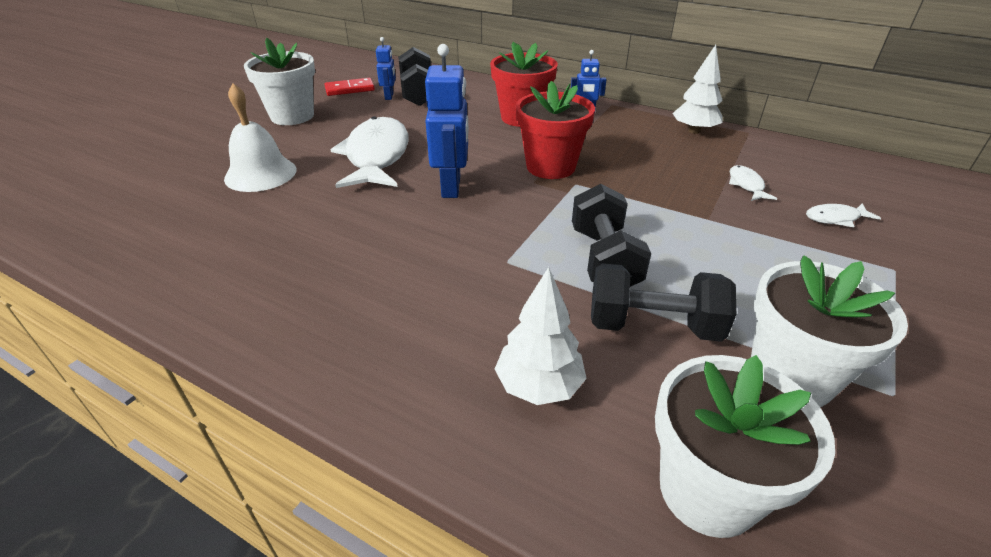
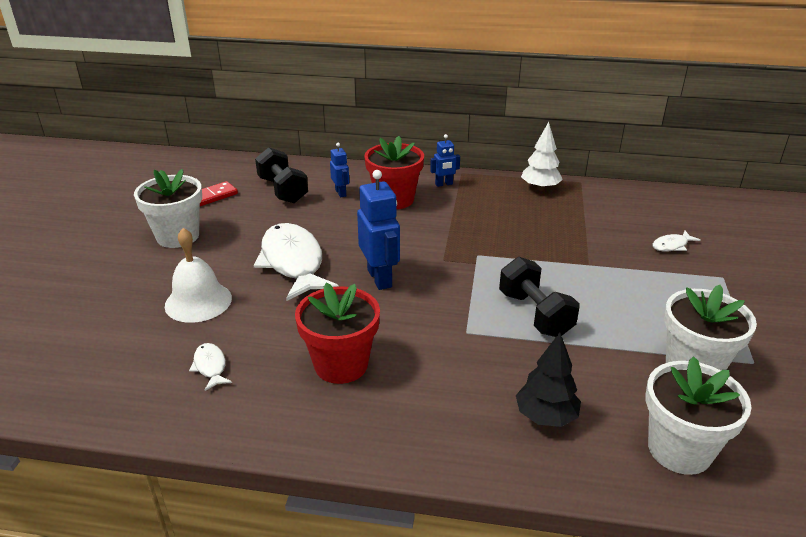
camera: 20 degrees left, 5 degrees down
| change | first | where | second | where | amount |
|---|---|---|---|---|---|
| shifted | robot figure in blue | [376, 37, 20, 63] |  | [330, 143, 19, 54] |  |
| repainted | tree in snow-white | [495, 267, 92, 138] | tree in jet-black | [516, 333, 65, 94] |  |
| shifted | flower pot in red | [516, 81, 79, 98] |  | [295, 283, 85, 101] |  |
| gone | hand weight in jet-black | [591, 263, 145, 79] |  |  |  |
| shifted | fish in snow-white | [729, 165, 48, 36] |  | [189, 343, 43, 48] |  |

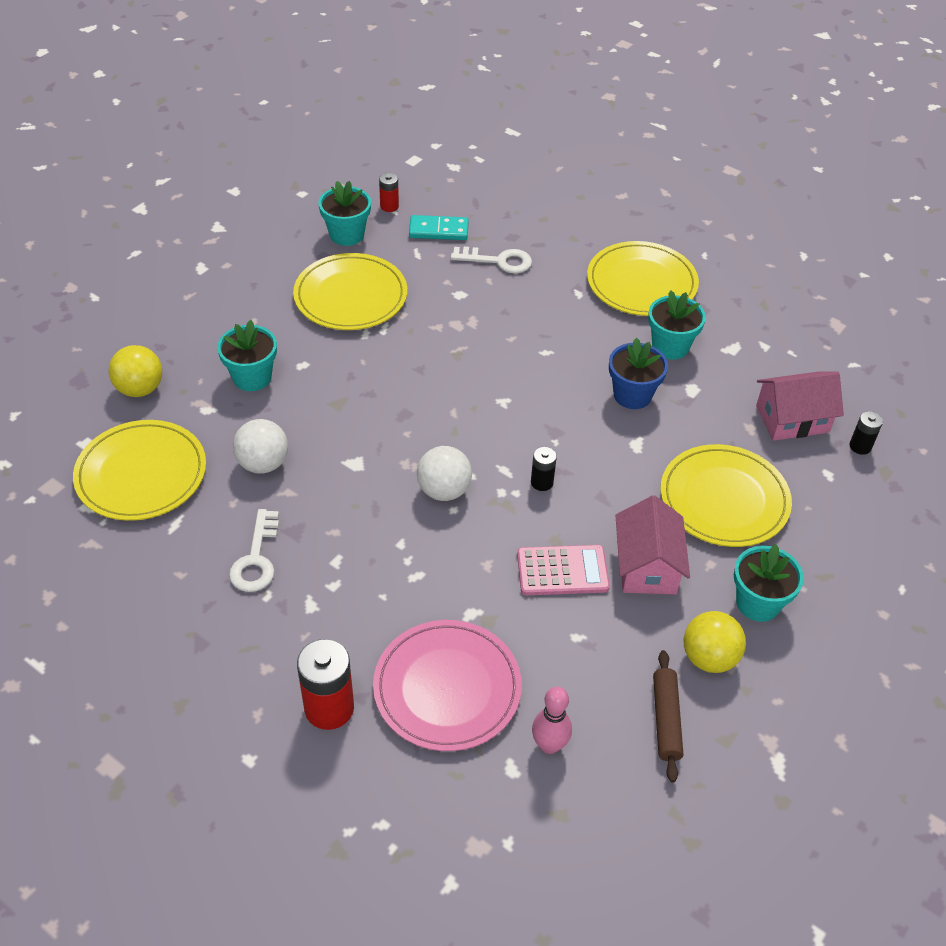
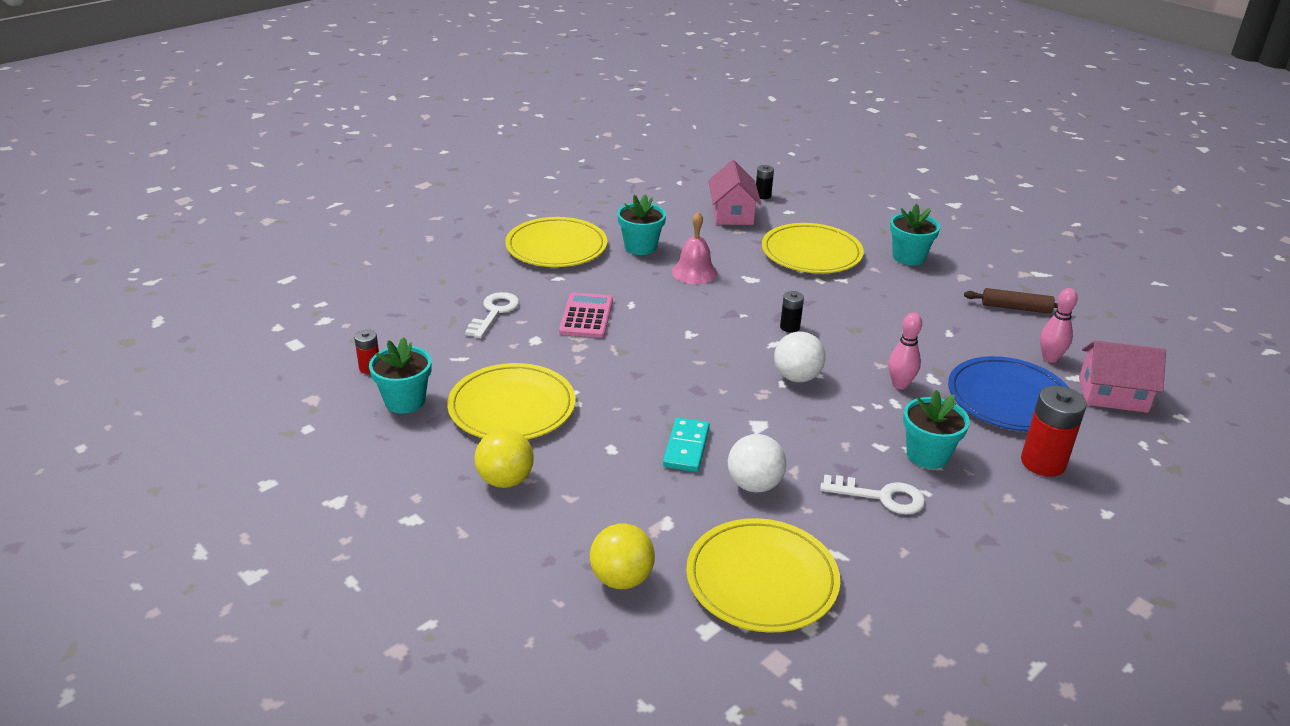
camera: 80 degrees left, 15 degrees down
| change | first | where | second | where | amount |
|---|---|---|---|---|---|
| shifted | flower pot in aqua | [217, 320, 60, 71] |  | [903, 390, 67, 79] |  |
| repainted | plate in rose-pink | [373, 620, 149, 131] | plate in blue | [948, 356, 121, 75] |  |
| shifted | domino tile in aqua | [409, 215, 60, 25] |  | [663, 418, 47, 54] |  |
| shifted | pocket calculator in rose-pink | [517, 545, 93, 50] |  | [559, 292, 54, 46] |  |
| swapped | flower pot in blue | [609, 337, 59, 72] | hand bell in rose-pink | [672, 212, 46, 72] |  |
| shifted | house in rose-pink | [615, 495, 75, 99] |  | [1079, 341, 87, 72] |  |
| shifted | ball in bright yellow | [683, 611, 63, 62] |  | [475, 429, 59, 59] |  |
| new |  |  | bowling pin in rose-pink | [888, 312, 34, 77] |  |

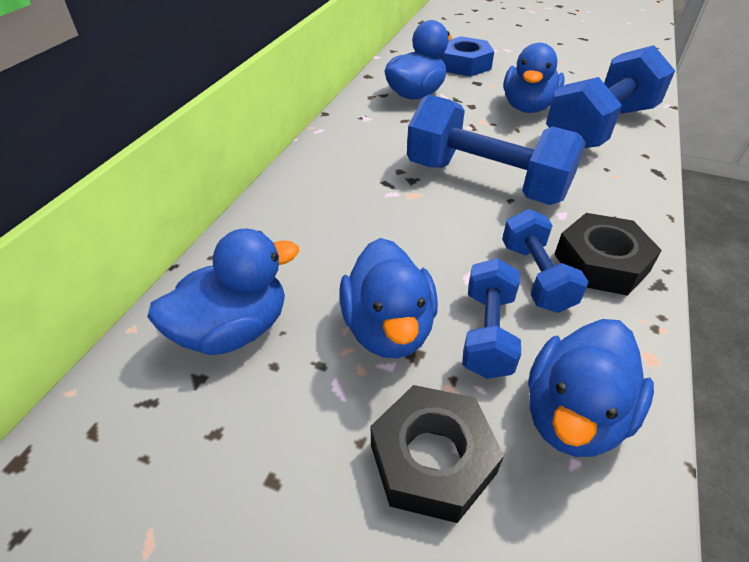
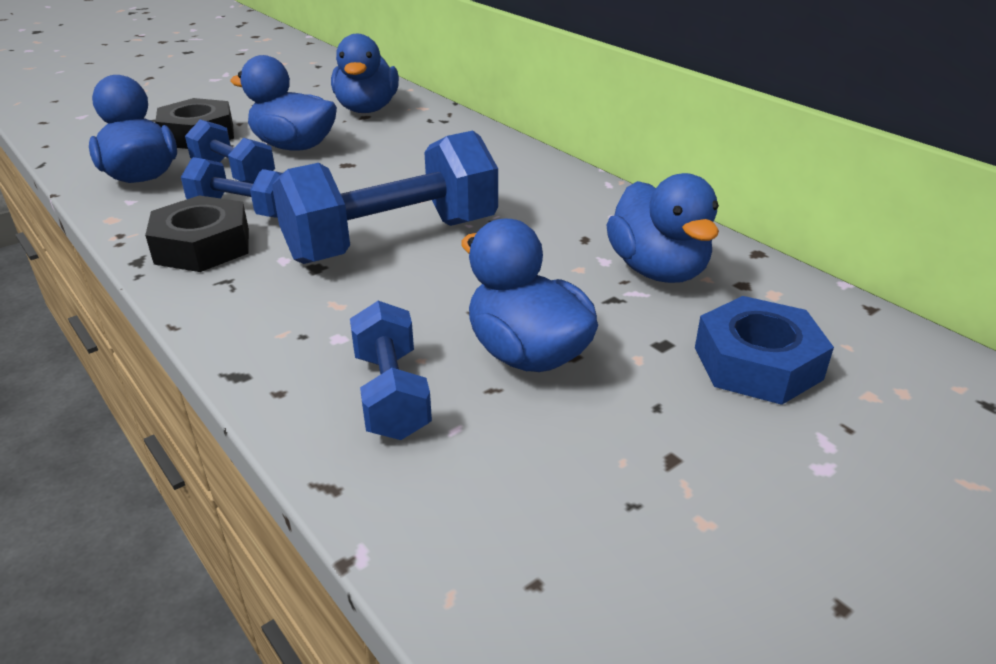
camera: 120 degrees right, 10 degrees down
| change | first | where | second | where | amount |
|---|---|---|---|---|---|
| scaled | hand weight in blue | [546, 45, 129, 103] |  | [350, 301, 82, 139] | x0.55 |

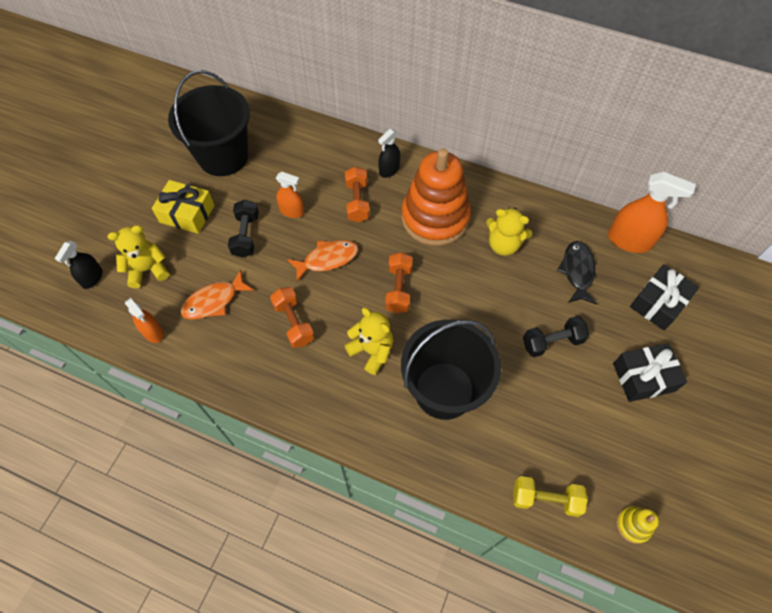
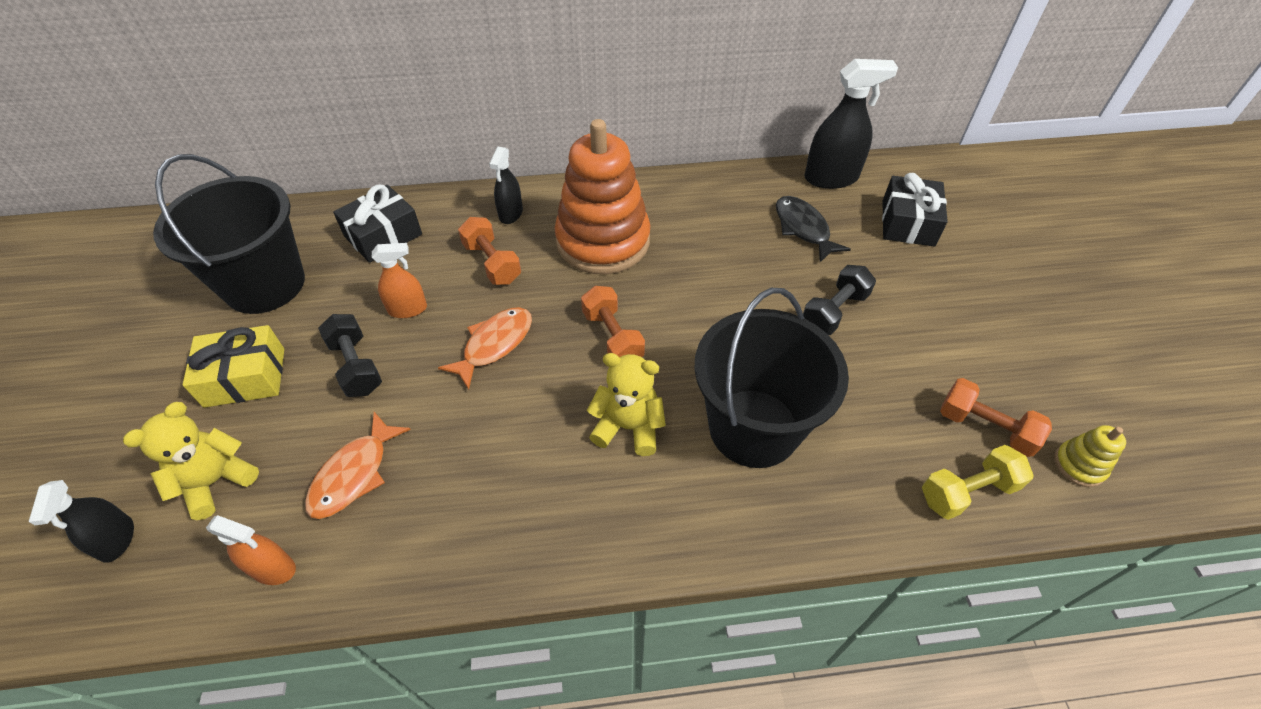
camera: 30 degrees left, 10 degrees down
| change | first | where | second | where | amount |
|---|---|---|---|---|---|
| shifted | hand weight in orange-coloured | [270, 287, 44, 61] |  | [940, 378, 112, 79] |  |
| gone | teddy bear in bright yellow | [486, 208, 46, 48] |  |  |  |
| repainted | sprayer in orange-coloured | [608, 172, 88, 81] | sprayer in jet-black | [804, 59, 94, 130] |  |
| shifted | present in jet-black | [613, 343, 74, 59] |  | [333, 184, 89, 79] |  |

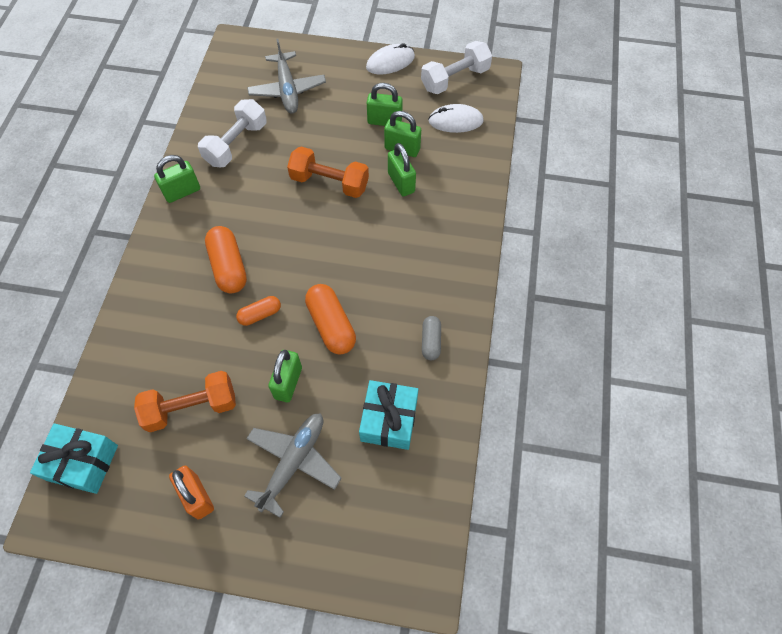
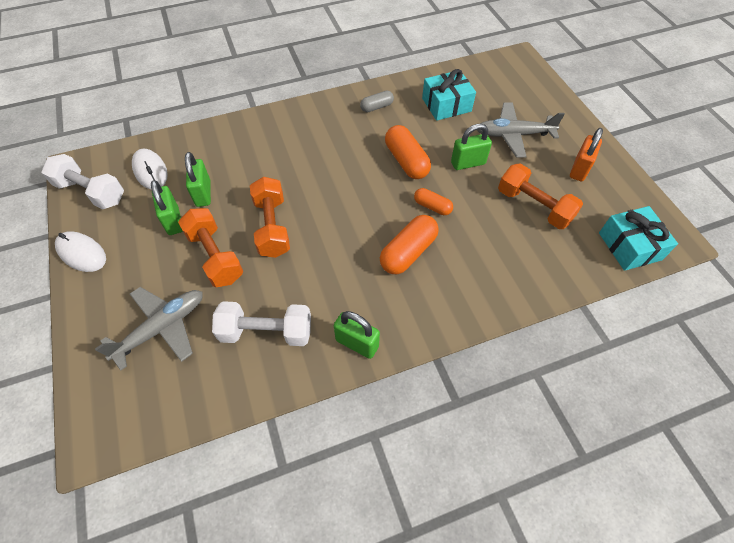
camera: 120 degrees left, 5 degrees down
| change | first | where | second | where | amount |
|---|---|---|---|---|---|
| rotated | pill in orange-coloured | [305, 284, 51, 70] |  | [385, 125, 46, 54] | 60 degrees counterclockwise |
| gone | small lock in leaf-green | [388, 143, 28, 53] |  |  |  |
| new |  |  | hand weight in orange-coloured | [178, 208, 65, 79] |  |

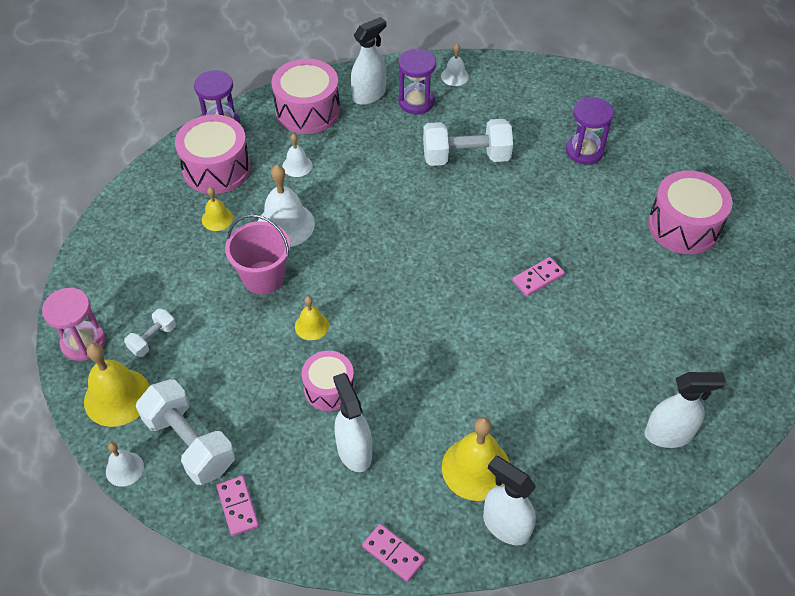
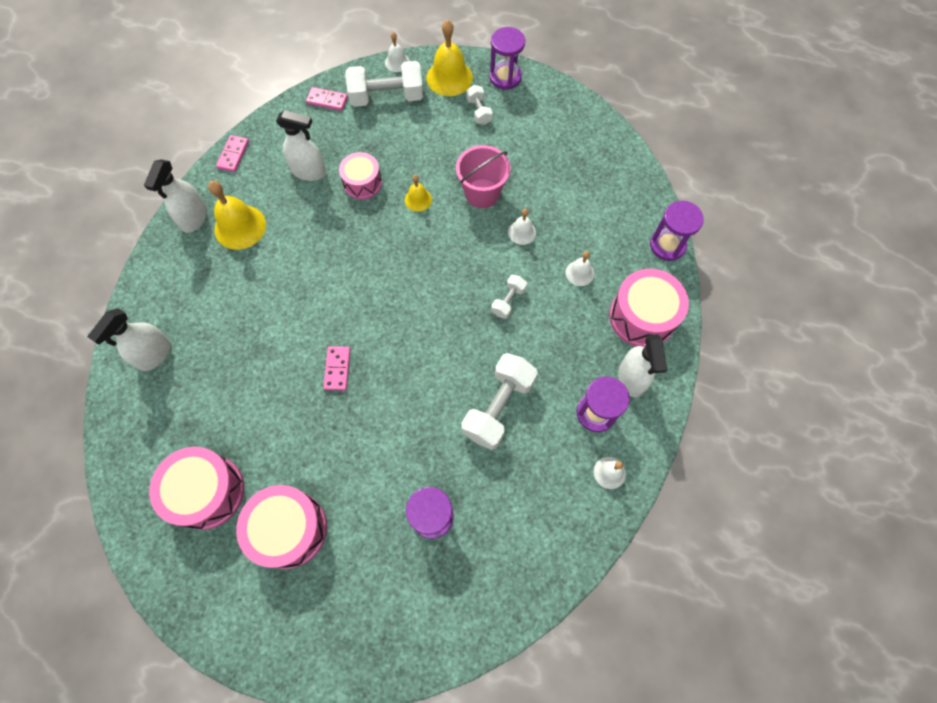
camera: 125 degrees right, 15 degrees up
| change | first | where | second | where | amount |
|---|---|---|---|---|---|
| repainted | sandglass in rose-pink | [42, 288, 64, 73] | sandglass in purple | [489, 27, 36, 63] |  |
| shifted | snare drum in rose-pink | [175, 115, 76, 79] |  | [149, 447, 95, 83] |  |
| gone | hand bell in bright yellow | [202, 187, 31, 44] |  |  |  |
| scaled | hand bell in snow-white | [258, 165, 57, 82] |  | [508, 209, 28, 36] | x0.54 |
| rotated | domino tile in rose-pink | [362, 524, 63, 58] |  | [216, 135, 33, 37] | 60 degrees counterclockwise |
| rotated | sprayer in snow-white | [483, 456, 53, 89] |  | [144, 159, 63, 74] | 120 degrees clockwise |
| new |  |  | hand weight in snow-white | [491, 275, 36, 44] |  |

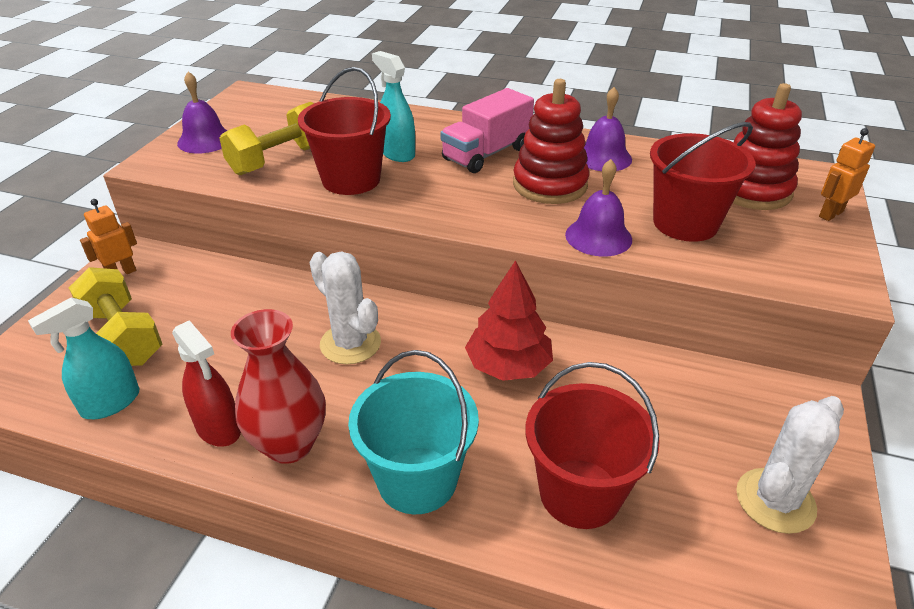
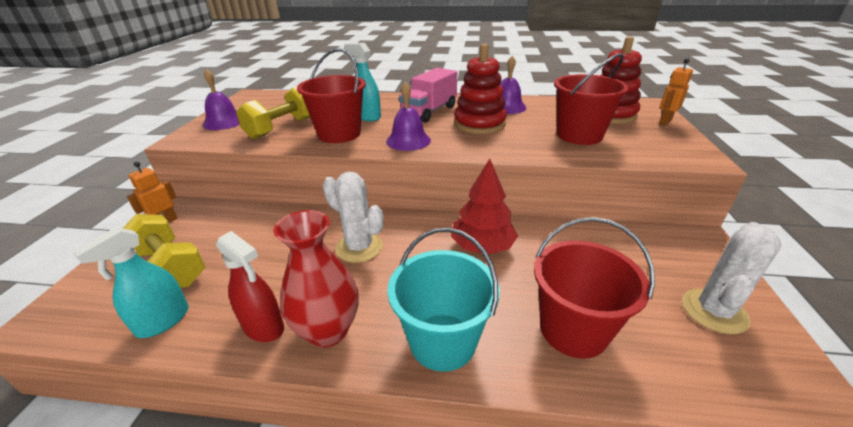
camera: 10 degrees left, 5 degrees down
| change | first | where | second | where | amount |
|---|---|---|---|---|---|
| shifted | hand bell in purple | [565, 159, 67, 97] |  | [386, 82, 45, 69] |  |

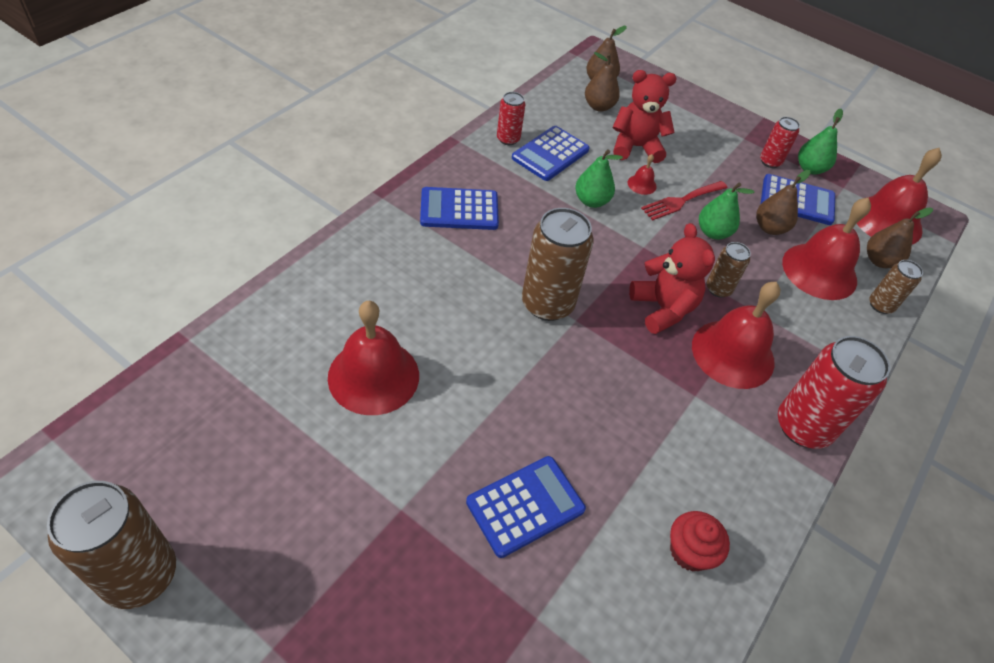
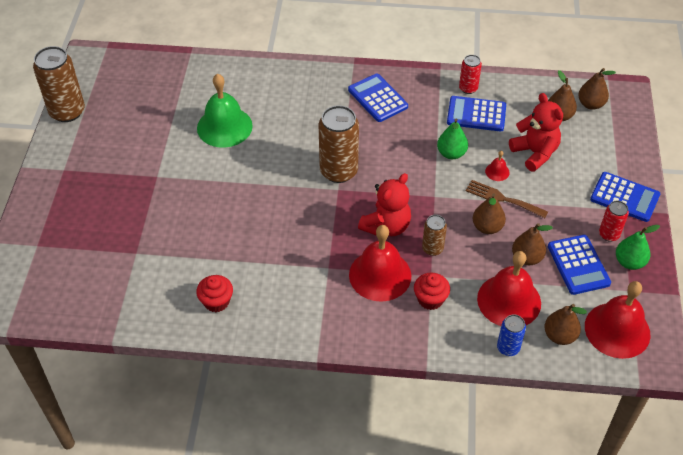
camera: 65 degrees right, 0 degrees up
| change | first | where | second | where | amount |
|---|---|---|---|---|---|
| repainted | hand bell in red | [328, 301, 91, 114] | hand bell in leaf-green | [197, 74, 56, 74] |  |
| shifted | pocket calculator in blue | [466, 456, 120, 102] |  | [590, 172, 71, 50] |  |
| repainted | dinner fork in red | [641, 181, 87, 40] | dinner fork in russet | [466, 180, 82, 38] |  |
| repainted | pear fruit in leaf-green | [699, 183, 56, 57] | pear fruit in russet | [473, 194, 33, 40] |  |
| gone | can in red | [778, 336, 112, 113] |  |  |  |
| repainted | can in russet | [870, 260, 53, 54] | can in blue | [497, 314, 29, 42] |  |
| new |  |  | cupcake in red | [414, 273, 36, 37] |  |

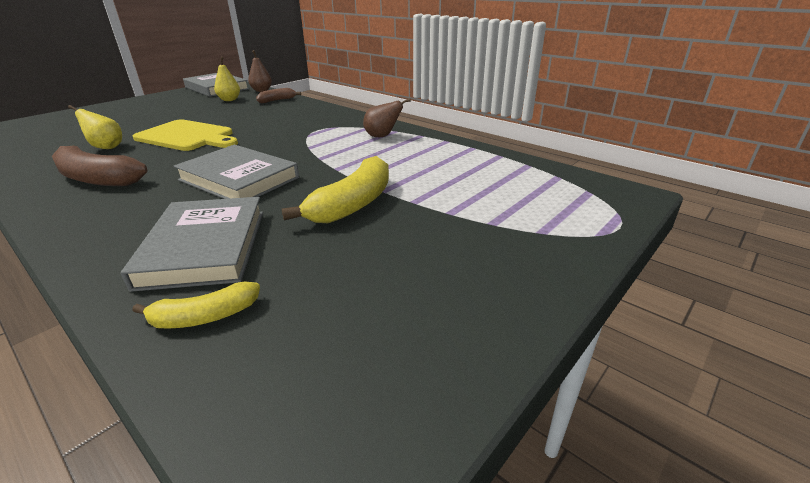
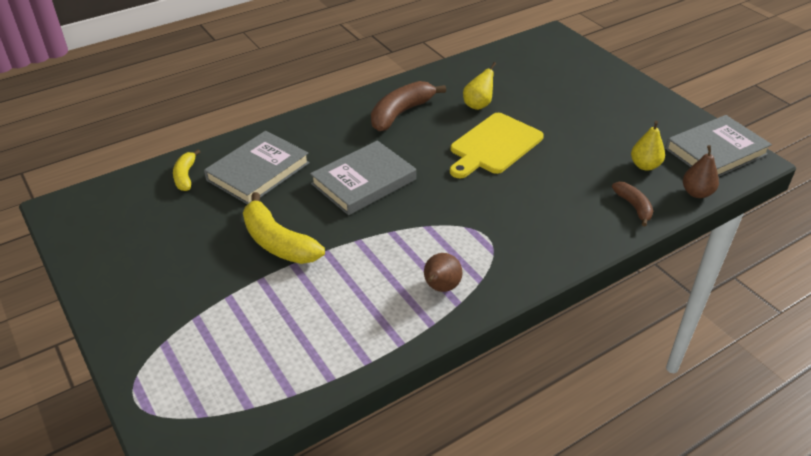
camera: 105 degrees right, 10 degrees up
| change | first | where | second | where | amount |
|---|---|---|---|---|---|
| rotated | book in grey | [121, 197, 142, 95] |  | [204, 131, 106, 74] | 60 degrees counterclockwise |

